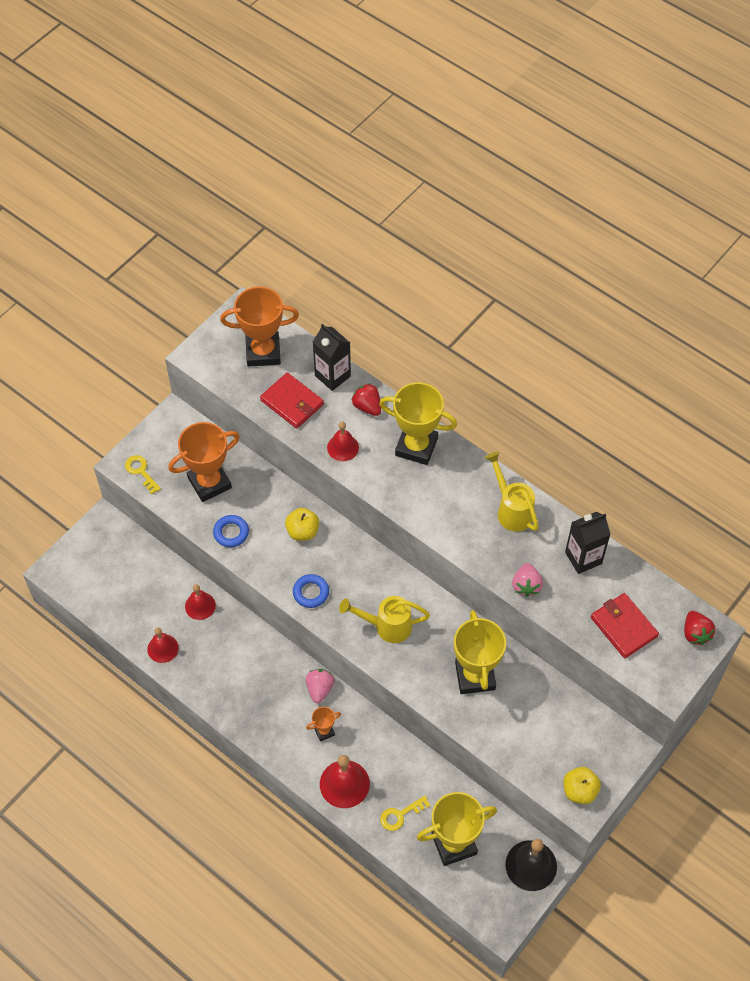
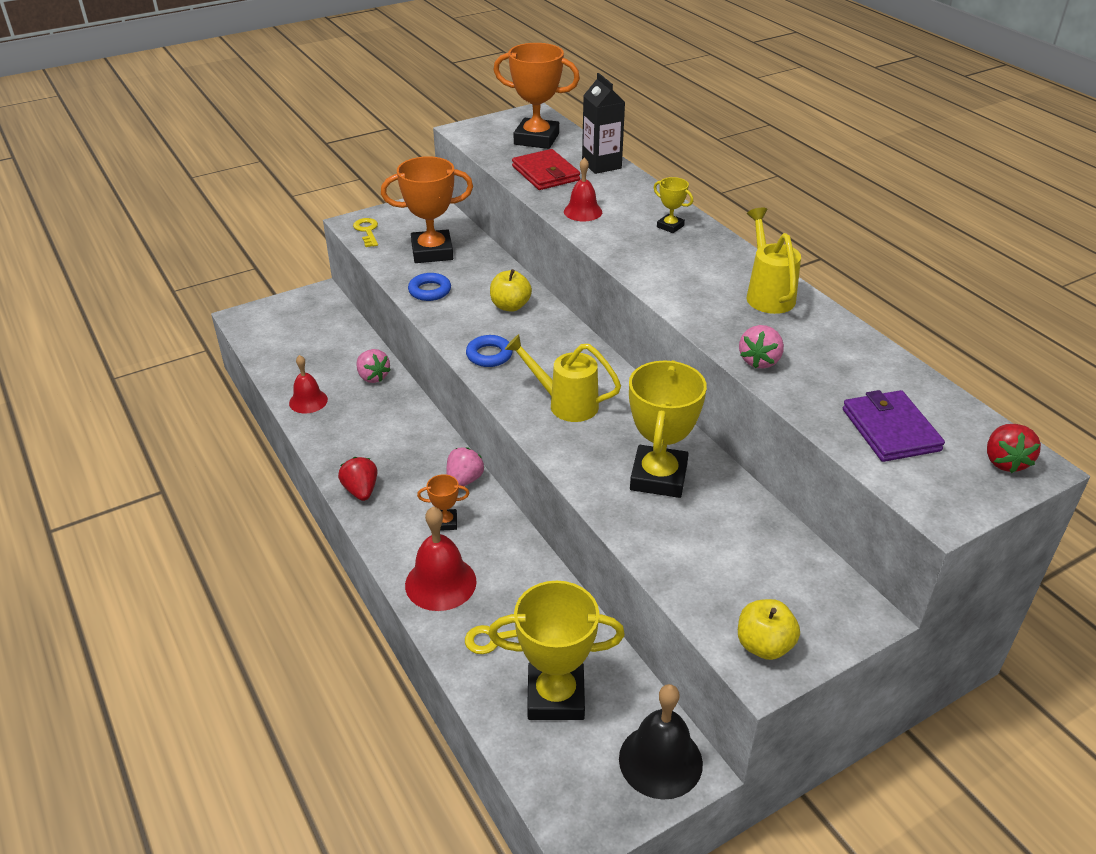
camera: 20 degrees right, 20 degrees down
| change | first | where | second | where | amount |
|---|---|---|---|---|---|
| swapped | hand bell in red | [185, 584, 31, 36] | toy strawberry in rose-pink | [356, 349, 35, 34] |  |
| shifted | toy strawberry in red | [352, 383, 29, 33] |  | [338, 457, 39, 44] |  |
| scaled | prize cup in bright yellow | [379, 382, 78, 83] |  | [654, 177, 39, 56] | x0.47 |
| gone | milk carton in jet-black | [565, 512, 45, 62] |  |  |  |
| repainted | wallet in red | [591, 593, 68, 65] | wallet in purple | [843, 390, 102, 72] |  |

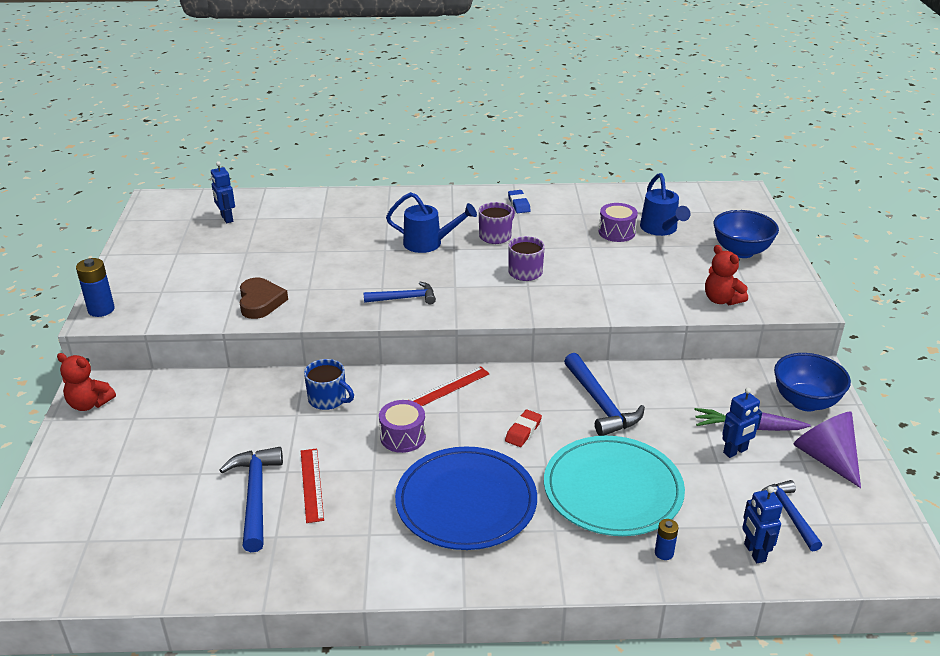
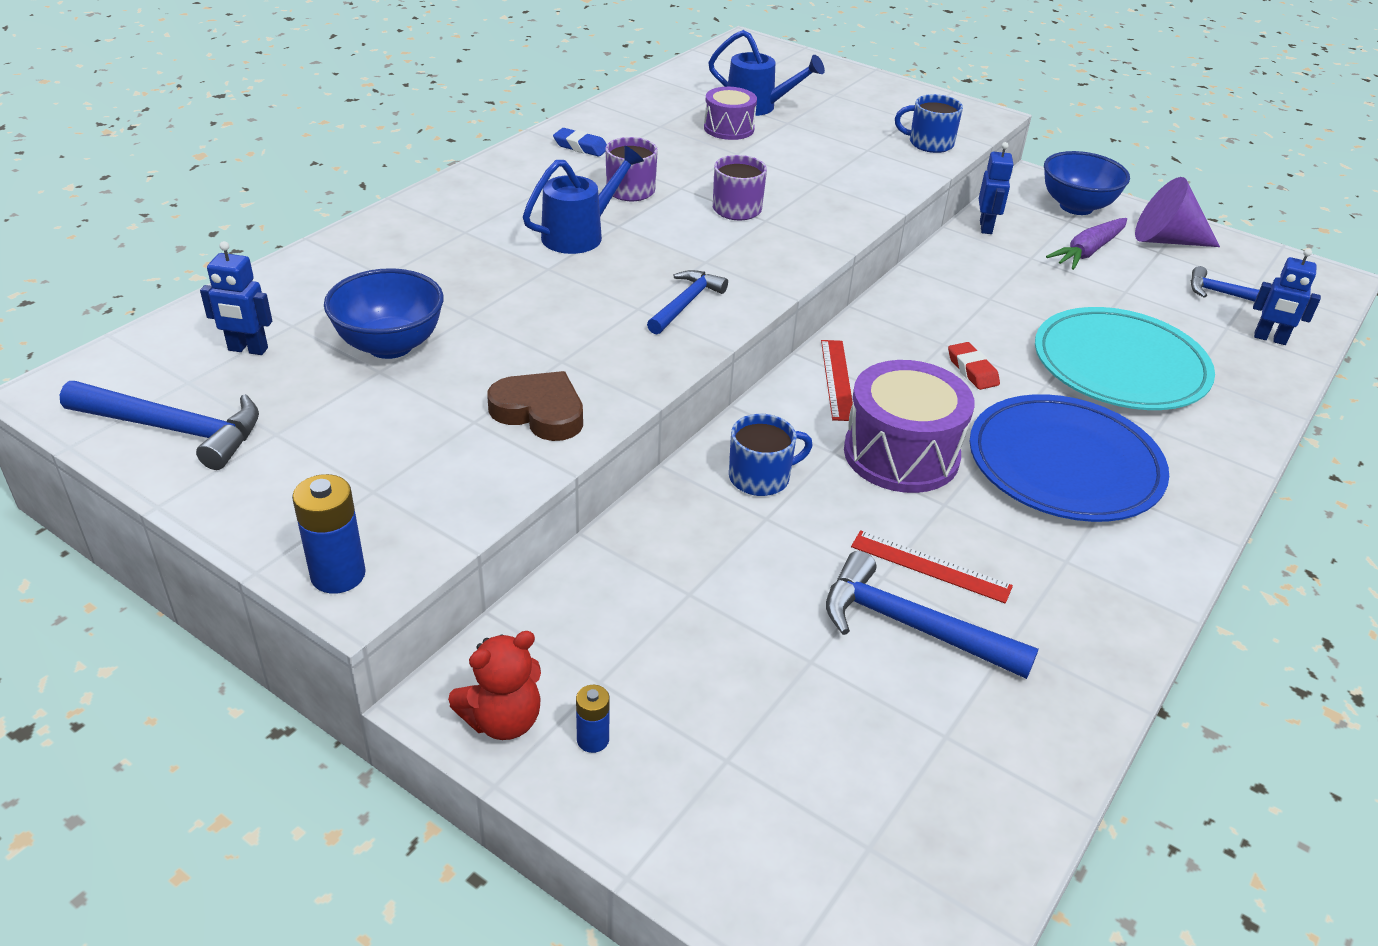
camera: 55 degrees left, 5 degrees up
| change | first | where | second | where | amount |
|---|---|---|---|---|---|
| scaled | snare drum in purple | [379, 400, 47, 53] |  | [844, 360, 131, 133] | x1.71 |
| shifted | claw hammer in blue | [564, 353, 81, 83] |  | [59, 381, 200, 89] |  |
| shifted | power cell in blue | [655, 519, 24, 41] |  | [576, 685, 34, 68] |  |
| swapped | teddy bear in red | [705, 245, 43, 61] | mug in blue | [895, 94, 68, 59] |  |
| shifted | deep dish in blue | [714, 210, 65, 48] |  | [324, 268, 120, 91] |  |
| shifted | robot figure in blue | [722, 388, 40, 70] |  | [979, 142, 35, 92] |  |

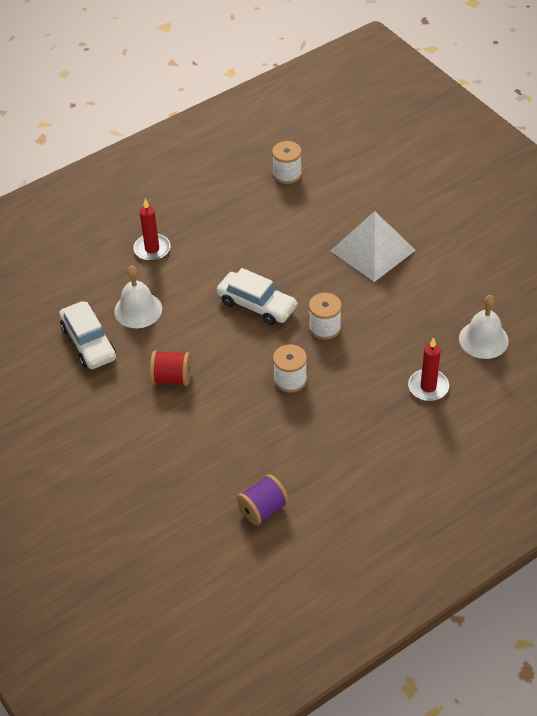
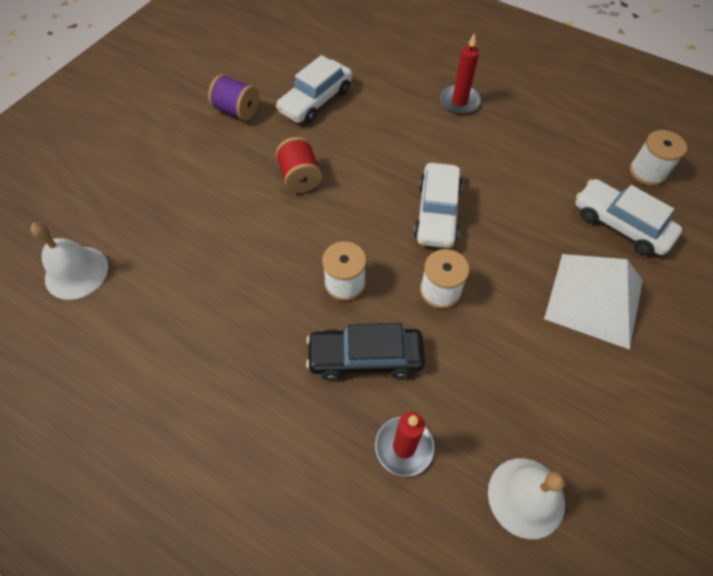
camera: 65 degrees right, 10 degrees up
| change | first | where | second | where | amount |
|---|---|---|---|---|---|
| shifted | hand bell in snow-white | [114, 265, 48, 63] |  | [30, 222, 78, 78] |  |
| shifted | reel of thread in purple | [237, 474, 52, 52] |  | [208, 74, 51, 47] |  |
| new |  |  | automobile in jet-black | [306, 323, 119, 58] |  |
| new |  |  | automobile in snow-white | [575, 179, 107, 76] |  |

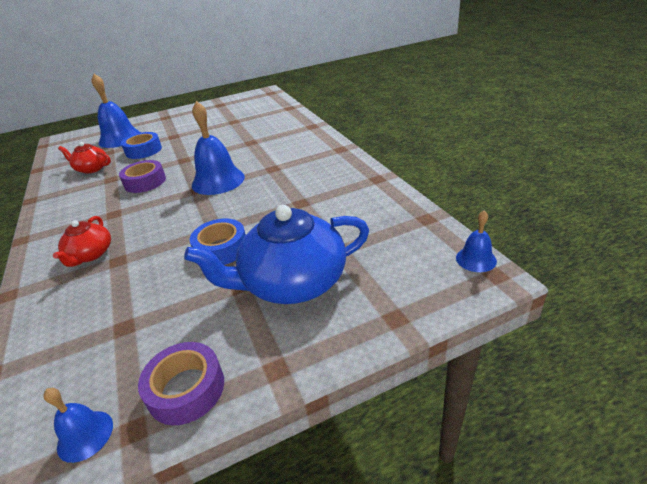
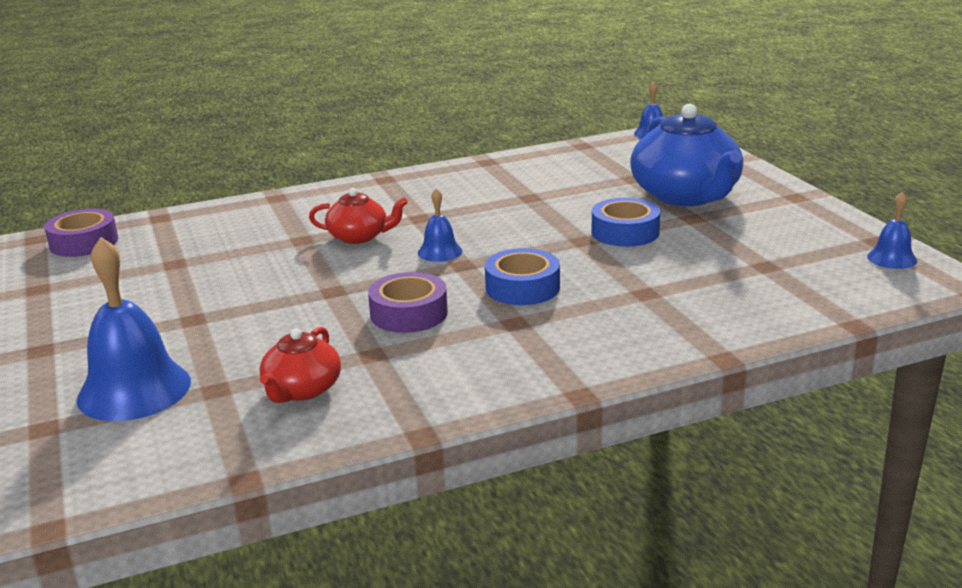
camera: 90 degrees left, 10 degrees down
| change | first | where | second | where | amount |
|---|---|---|---|---|---|
| shifted | tea pot in red | [53, 216, 58, 51] |  | [309, 188, 99, 56] |  |
| shifted | tape in blue | [121, 132, 41, 27] |  | [485, 248, 75, 57] |  |
| shifted | tape in purple | [138, 342, 86, 83] |  | [44, 209, 74, 48] |  |
| scaled | hand bell in blue | [192, 101, 53, 94] |  | [418, 189, 44, 73] | x0.51 |

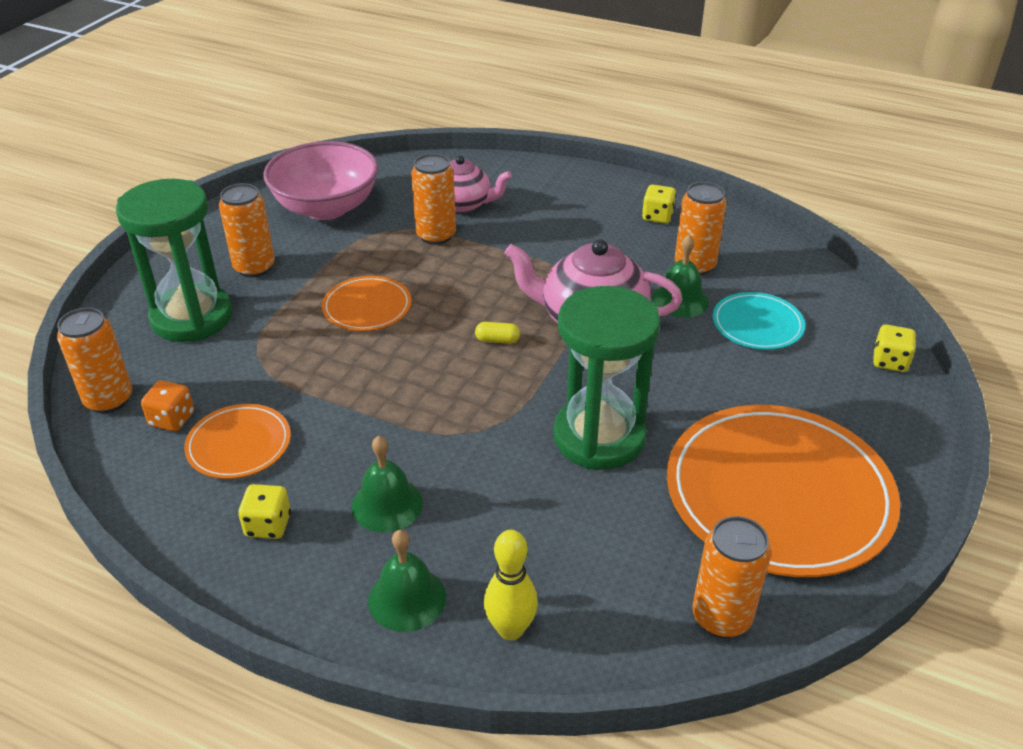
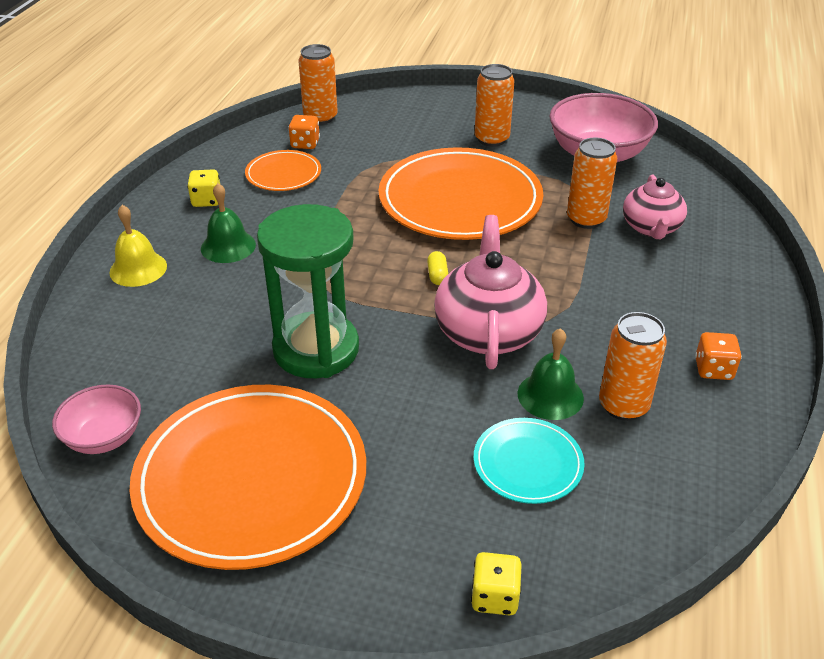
camera: 80 degrees right, 0 degrees up
| change | first | where | second | where | amount |
|---|---|---|---|---|---|
| gone | sandglass in leaf-green | [116, 179, 117, 163] |  |  |  |
| scaled | plate in orange-coloured | [322, 276, 89, 55] |  | [379, 147, 164, 93] | x2.07 |
| repainted | hand bell in leaf-green | [368, 530, 78, 102] | hand bell in bright yellow | [109, 205, 58, 82] |  |
| gone | bowling pin in bright yellow | [484, 530, 54, 110] |  |  |  |
| repainted | game die in bright yellow | [642, 185, 34, 38] | game die in orange-coloured | [695, 332, 47, 48] |  |
| swapped | can in orange-coloured | [692, 516, 79, 122] | deep dish in rose-pink | [52, 385, 89, 69] |  |

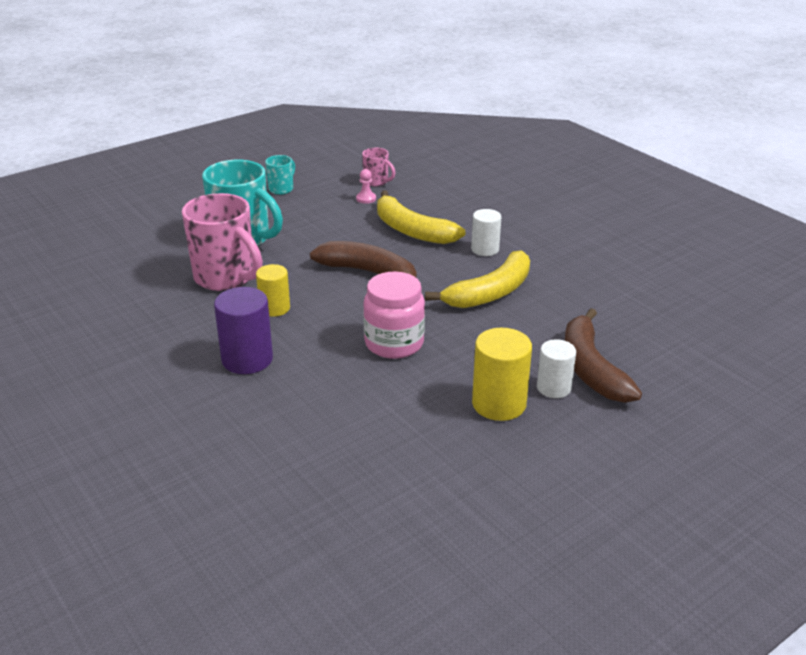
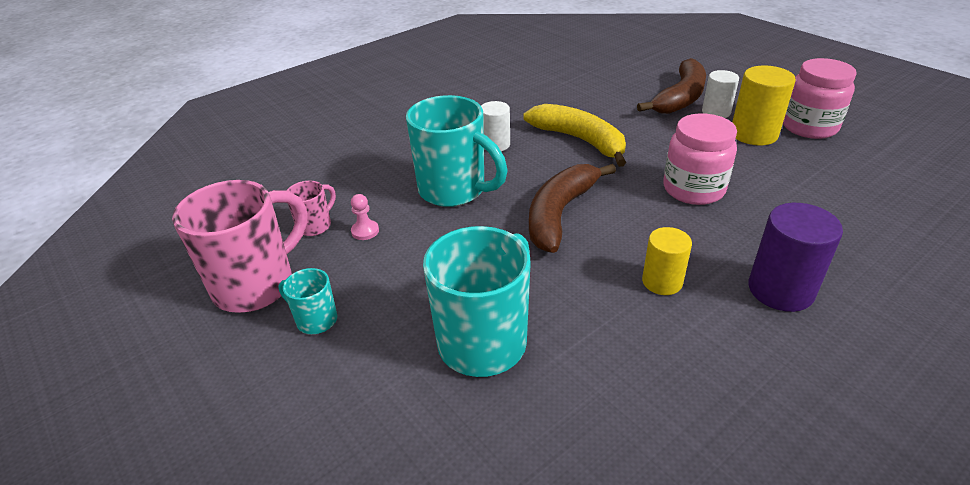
camera: 90 degrees left, 5 degrees up
| change | first | where | second | where | amount |
|---|---|---|---|---|---|
| shifted | mug in rose-pink | [182, 193, 81, 98] |  | [172, 180, 135, 133] |  |
| swapped | banana in bright yellow | [377, 190, 88, 54] | mug in aqua | [406, 95, 102, 112] |  |
| rotated | banana in russet | [564, 308, 78, 95] |  | [637, 58, 69, 56] | 45 degrees counterclockwise |
| new |  |  | preserve jar in rose-pink | [783, 58, 74, 81] |  |

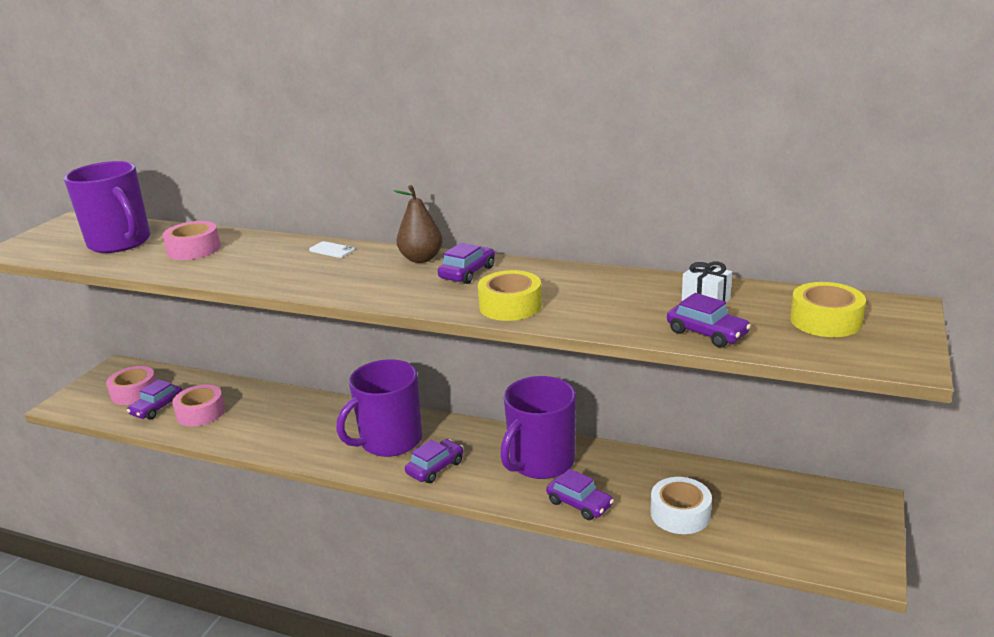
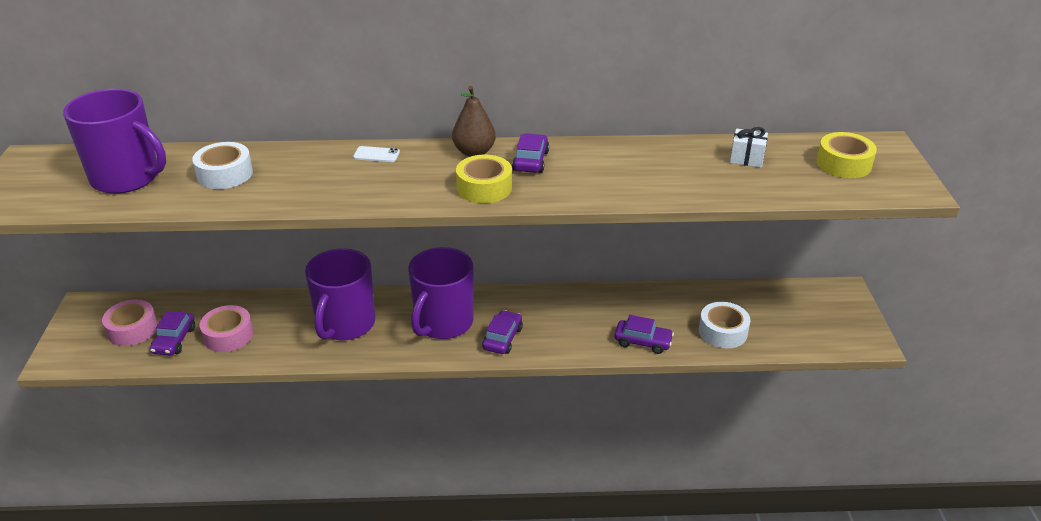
camera: 25 degrees left, 10 degrees up
| change | first | where | second | where | amount |
|---|---|---|---|---|---|
| repainted | tape in rose-pink | [162, 221, 59, 39] | tape in snow-white | [192, 142, 61, 47] |  |
| shifted | tape in bright yellow | [478, 270, 64, 51] |  | [456, 155, 56, 48] |  |
| shifted | mug in purple | [500, 376, 76, 103] |  | [305, 248, 70, 92] |  |
| gone | automobile in purple | [667, 293, 84, 55] |  |  |  |

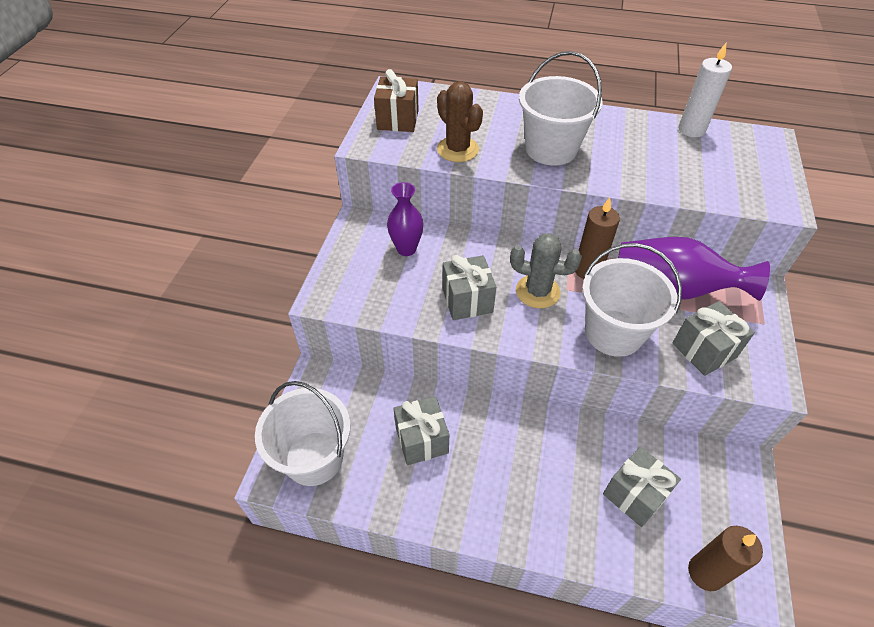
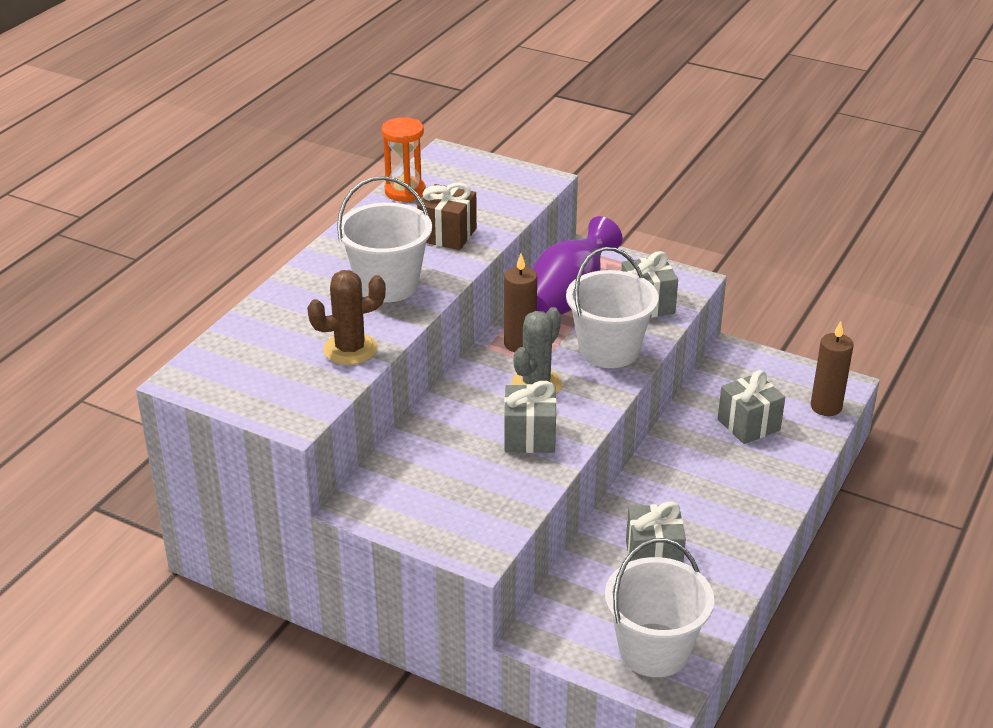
camera: 75 degrees left, 15 degrees down
| change | first | where | second | where | amount |
|---|---|---|---|---|---|
| shifted | present in russet | [374, 69, 45, 63] |  | [417, 183, 60, 67] |  |
| gone | flower vase in purple | [387, 182, 36, 74] |  |  |  |
| swapped | wax candle in snow-white | [679, 43, 53, 94] | sandglass in orange-coloured | [382, 117, 44, 85] |  |

